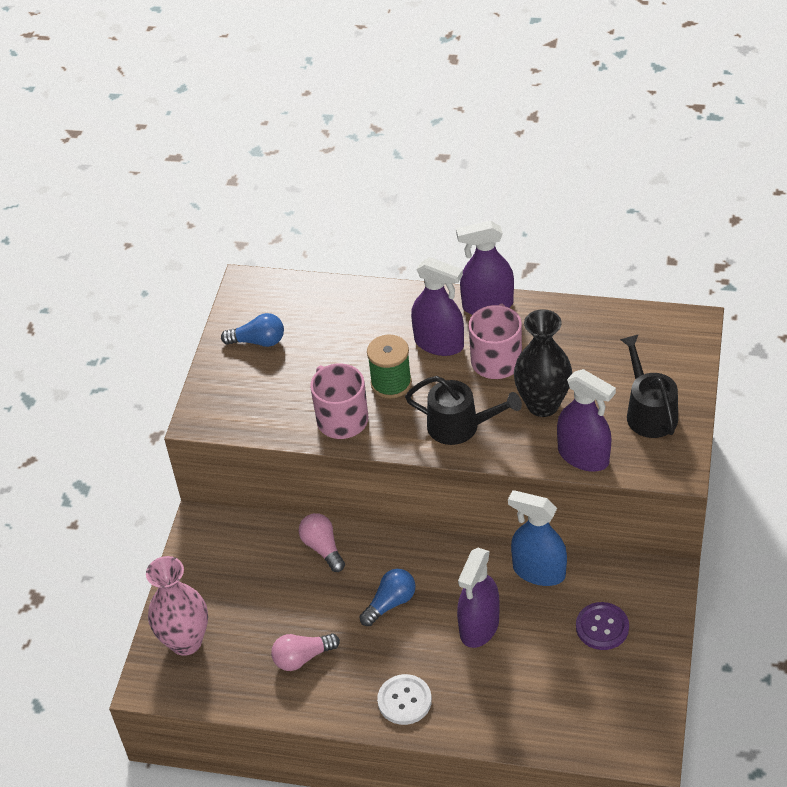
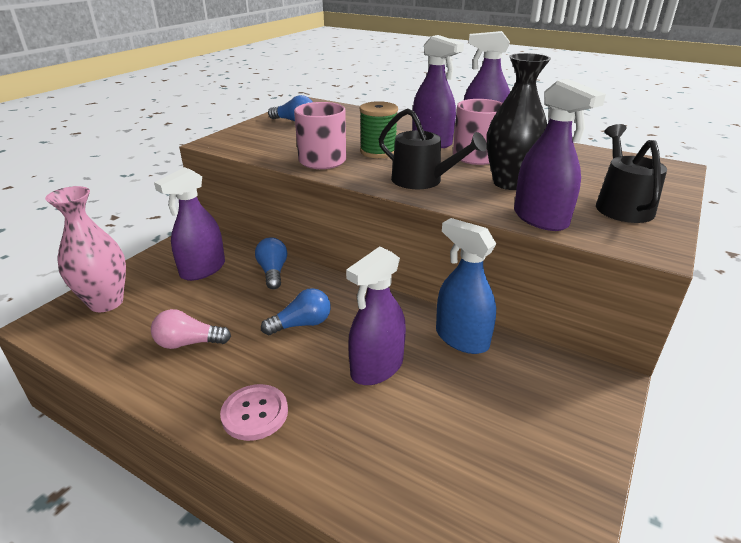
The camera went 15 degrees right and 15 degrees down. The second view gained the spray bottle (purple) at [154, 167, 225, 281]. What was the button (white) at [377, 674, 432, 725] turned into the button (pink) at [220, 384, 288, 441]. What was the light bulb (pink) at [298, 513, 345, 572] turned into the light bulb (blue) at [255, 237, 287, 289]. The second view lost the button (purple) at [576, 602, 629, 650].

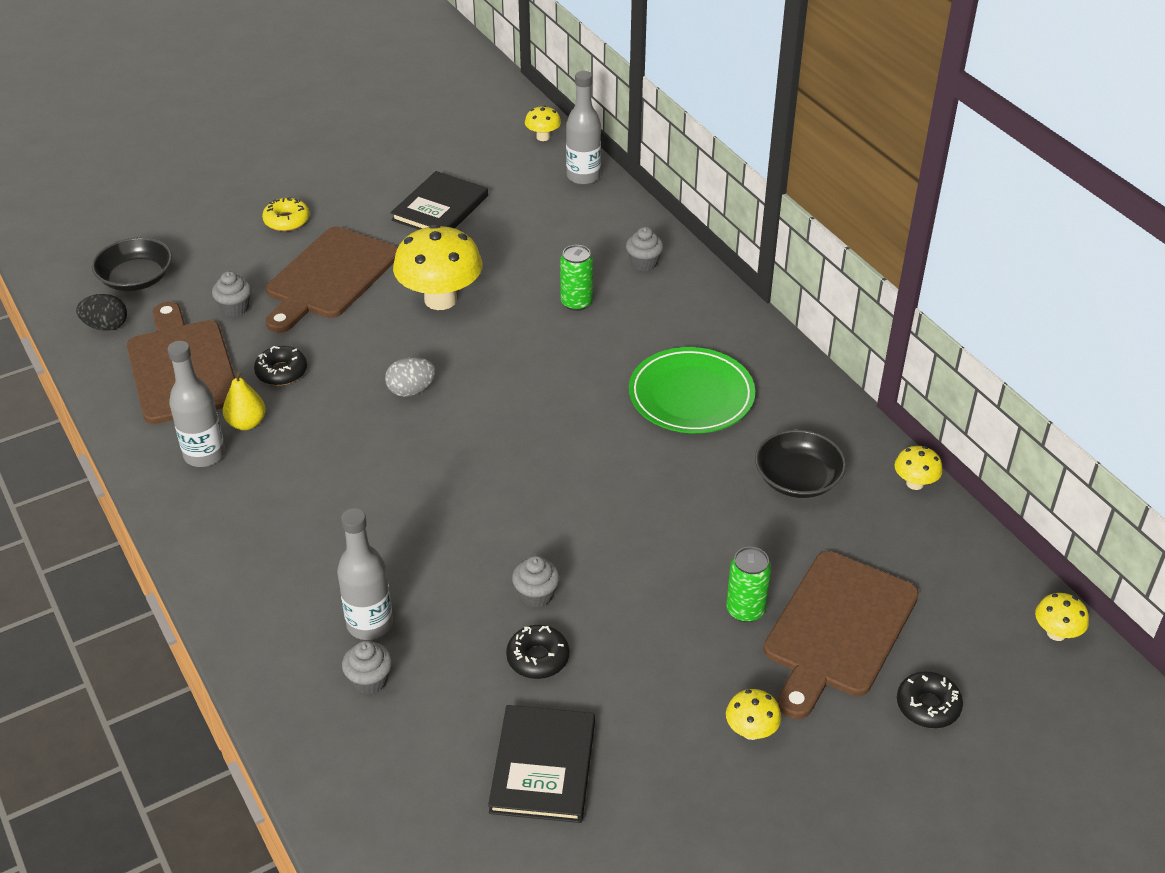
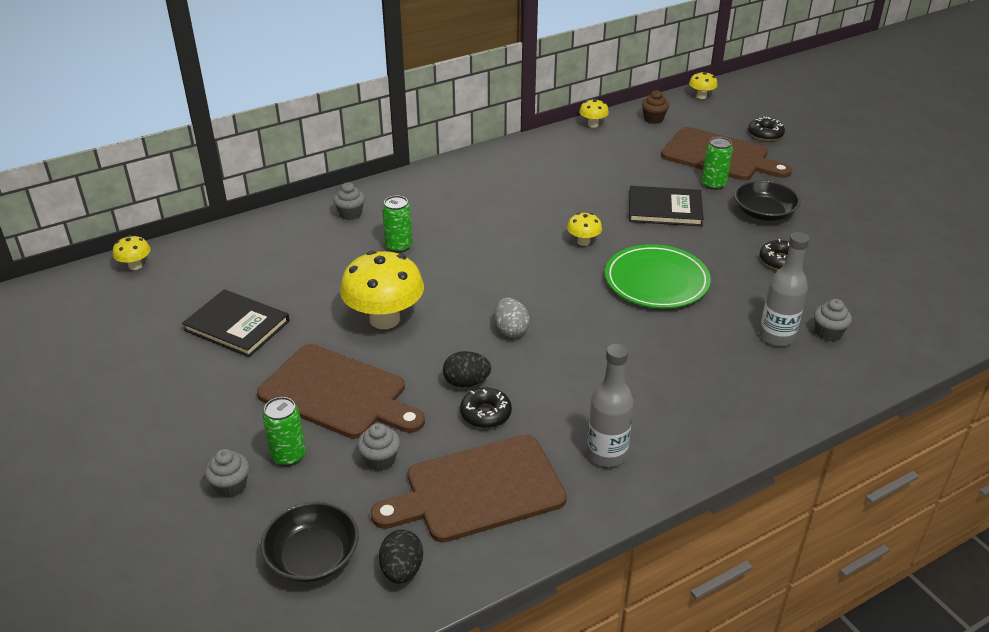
The camera went 90 degrees left and 5 degrees down. The cupcake (grey) ended up elsewhere, having gone from [512, 556, 560, 607] to [204, 449, 249, 498]. The second view gained the can (green) at [263, 397, 306, 466]. The second view gained the egg (black) at [443, 351, 491, 388]. The mushroom (yellow) ended up elsewhere, having gone from [726, 689, 781, 740] to [567, 213, 602, 246]. The plate (green) ended up elsewhere, having gone from [629, 347, 755, 433] to [605, 244, 711, 308]. The book (black) ended up elsewhere, having gone from [488, 705, 595, 823] to [629, 186, 704, 226]. The second view gained the cupcake (brown) at [642, 90, 669, 124]. The bowl (black) ended up elsewhere, having gone from [755, 429, 847, 498] to [734, 180, 801, 221]. The second view lost the pear (yellow) at [223, 371, 266, 430]. The second view lost the donut (yellow) at [262, 197, 310, 231]. The second view lost the bottle (grey) at [566, 71, 601, 185].

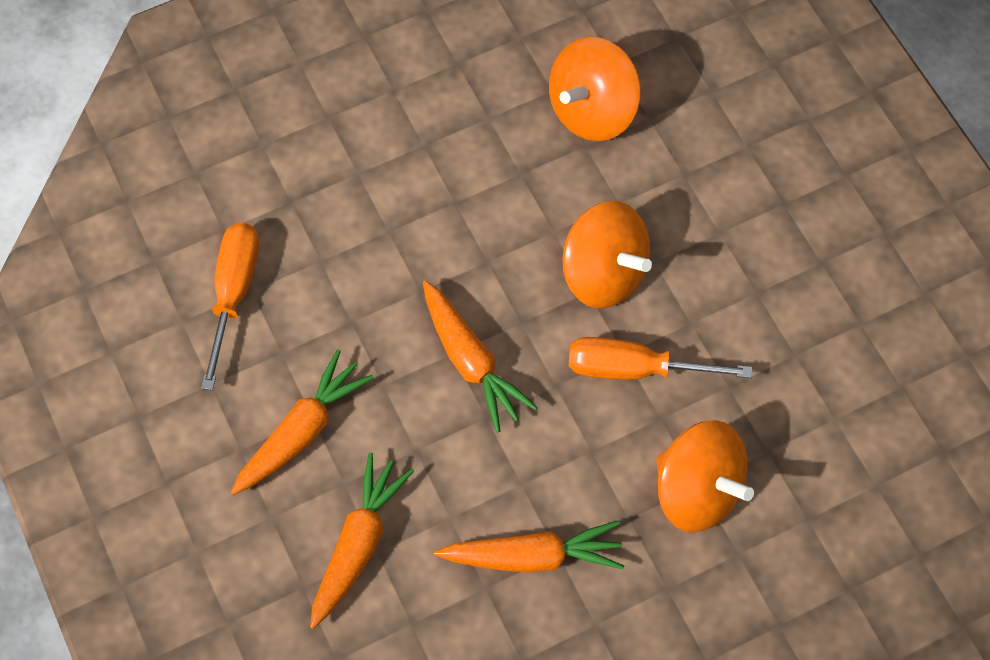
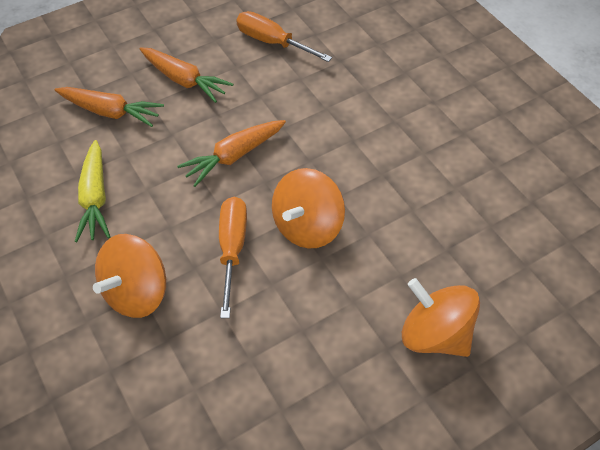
The camera went 85 degrees right and 10 degrees down. What was the carrot (orange) at [434, 520, 624, 573] turned into the carrot (yellow) at [75, 140, 110, 242]. The screwdriver (orange) at [201, 222, 259, 390] ended up facing another way, 150 degrees counterclockwise from before. The spinning top (orange) ended up elsewhere, having gone from [549, 37, 641, 141] to [402, 278, 480, 357].

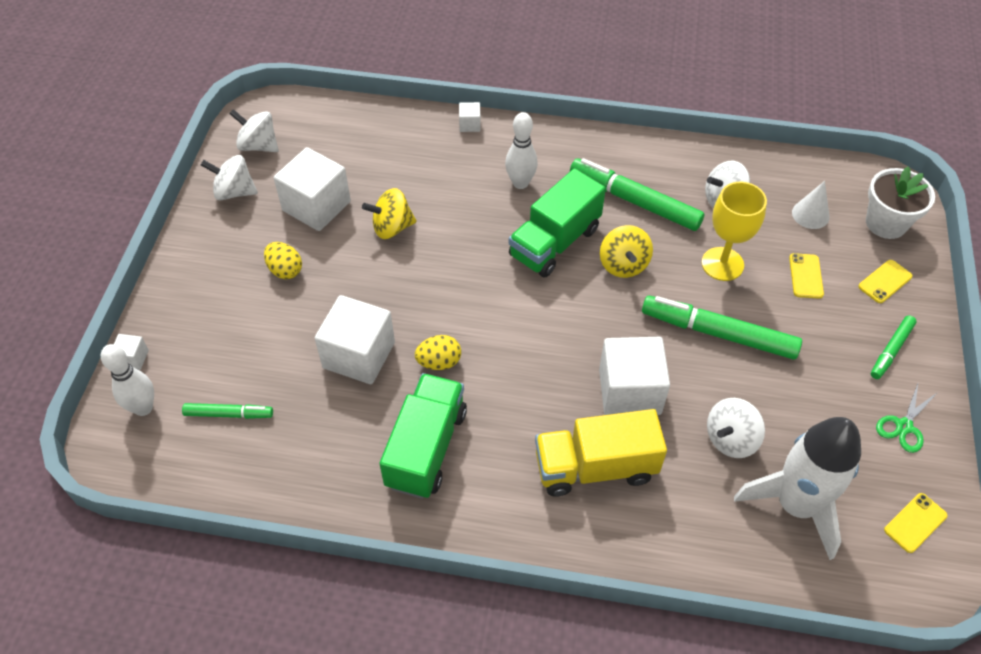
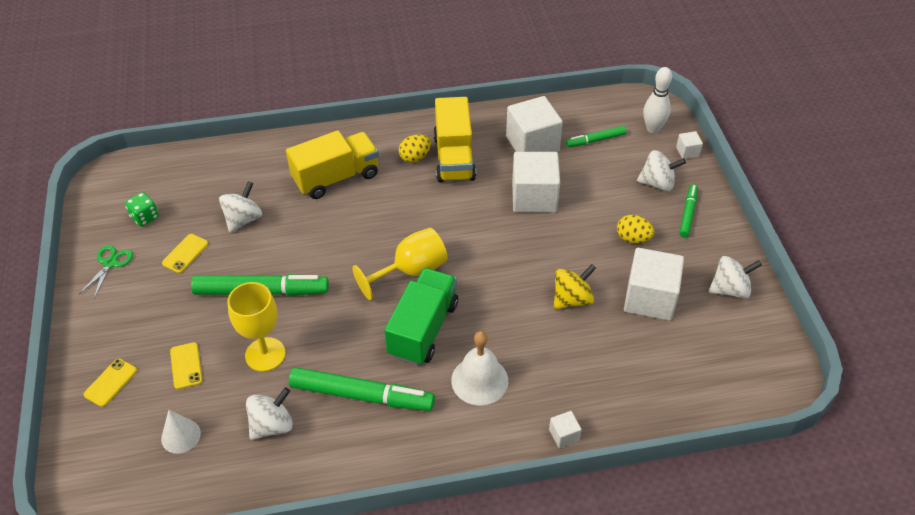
The camera went 160 degrees right and 5 degrees down. The second view gained the dice (green) at [125, 192, 159, 227]. The phone (yellow) ended up elsewhere, having gone from [884, 493, 948, 553] to [162, 234, 209, 273]. The second view gained the goblet (yellow) at [352, 228, 448, 300]. The egg (yellow) ended up elsewhere, having gone from [415, 335, 461, 370] to [399, 134, 431, 163]. What was the truck (green) at [379, 373, 467, 499] turned into the truck (yellow) at [433, 97, 476, 182]. Where the bowling pin (white) stood at [505, 112, 538, 189], the bell (white) came to stand at [451, 331, 508, 405]. The cube (white) ended up elsewhere, having gone from [599, 337, 670, 415] to [506, 96, 563, 152]. The spinning top (white) ended up elsewhere, having gone from [229, 109, 278, 152] to [637, 150, 686, 191]. The marker (green) ended up elsewhere, having gone from [871, 315, 917, 379] to [679, 184, 698, 237]. The second view lost the spinning top (yellow) at [600, 225, 653, 278]. The second view lost the rocket (white) at [734, 417, 861, 560]. The second view lost the flower pot (white) at [866, 166, 935, 239].

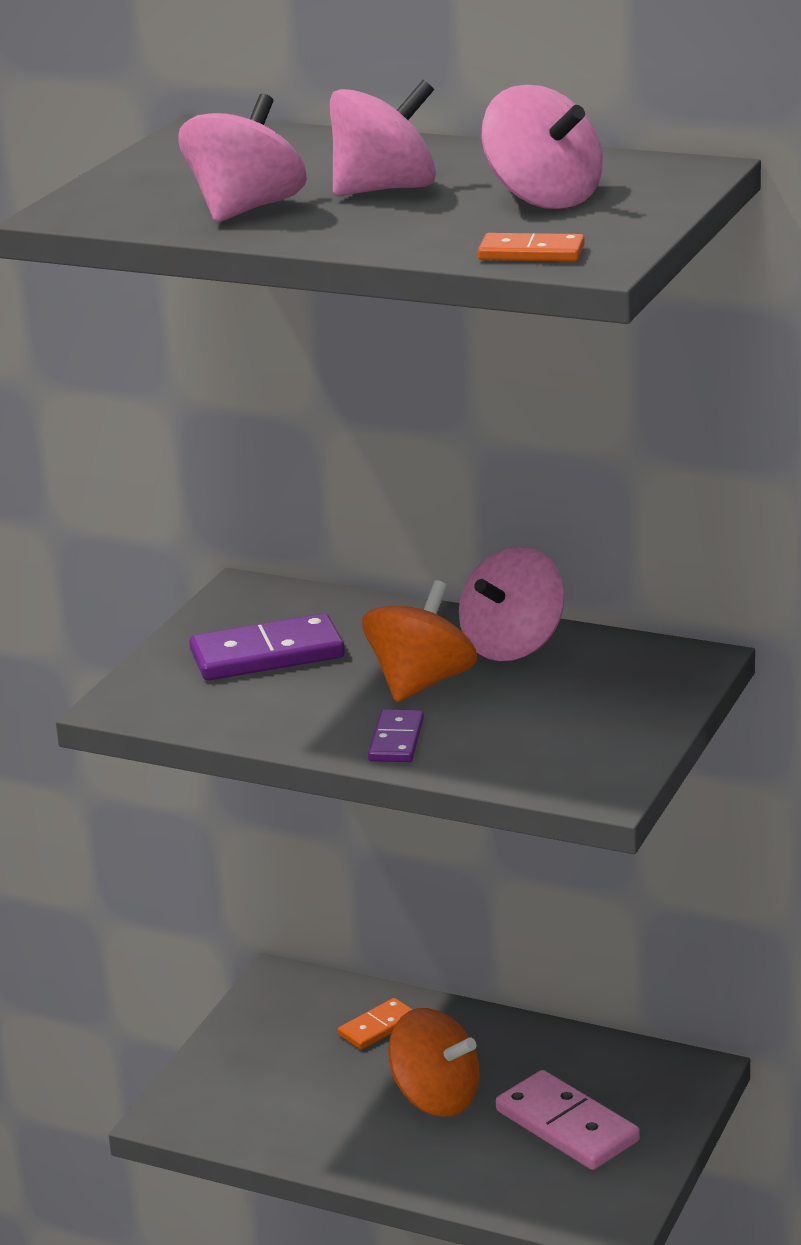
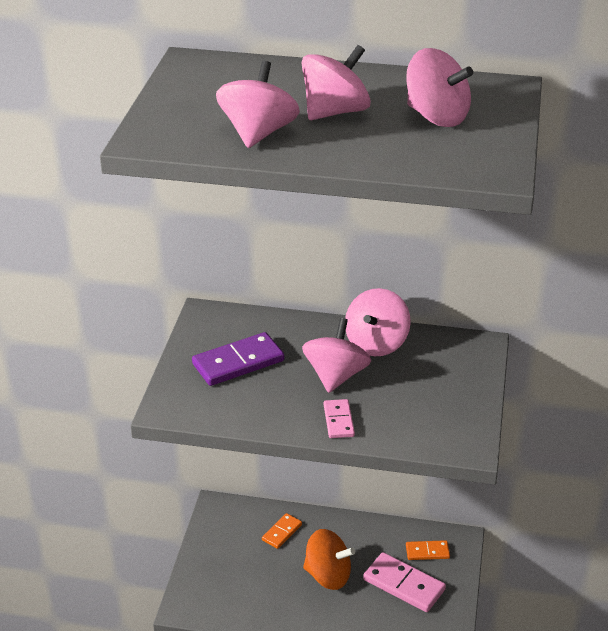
The camera went 15 degrees left and 10 degrees up. What was the spinning top (orange) at [362, 580, 477, 702] turned into the spinning top (pink) at [302, 318, 371, 393]. What was the domino (purple) at [368, 709, 424, 762] turned into the domino (pink) at [324, 399, 355, 438]. The domino (orange) ended up elsewhere, having gone from [478, 233, 584, 261] to [406, 540, 450, 560].

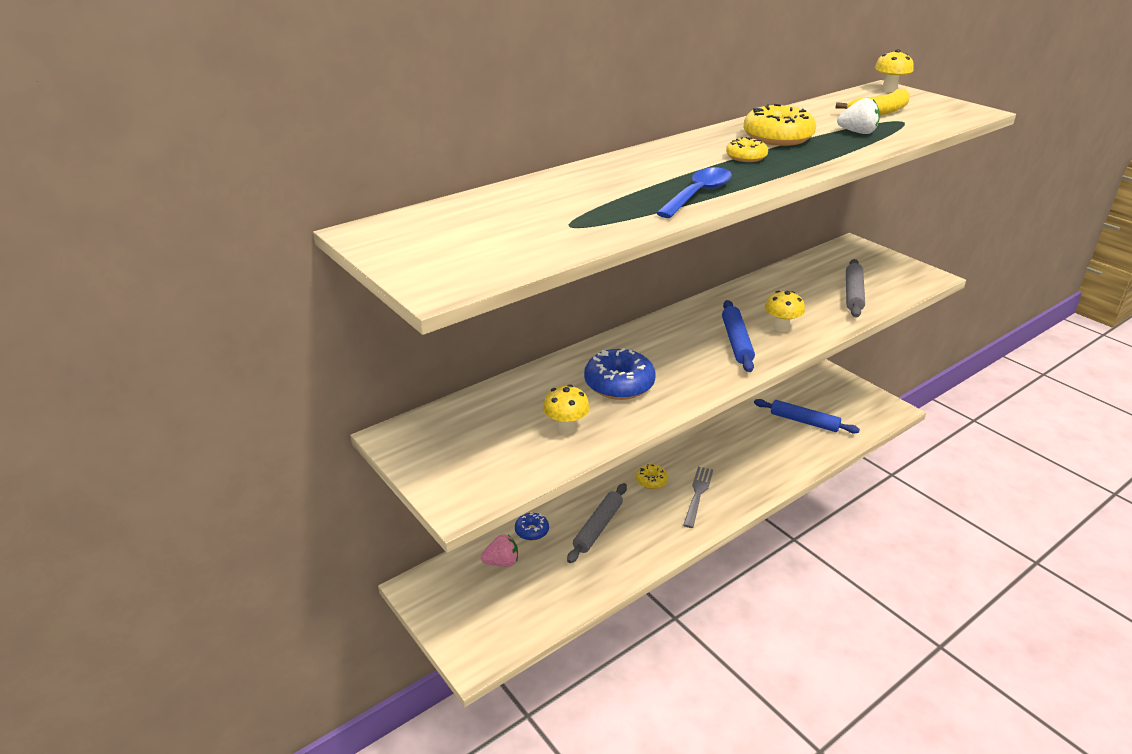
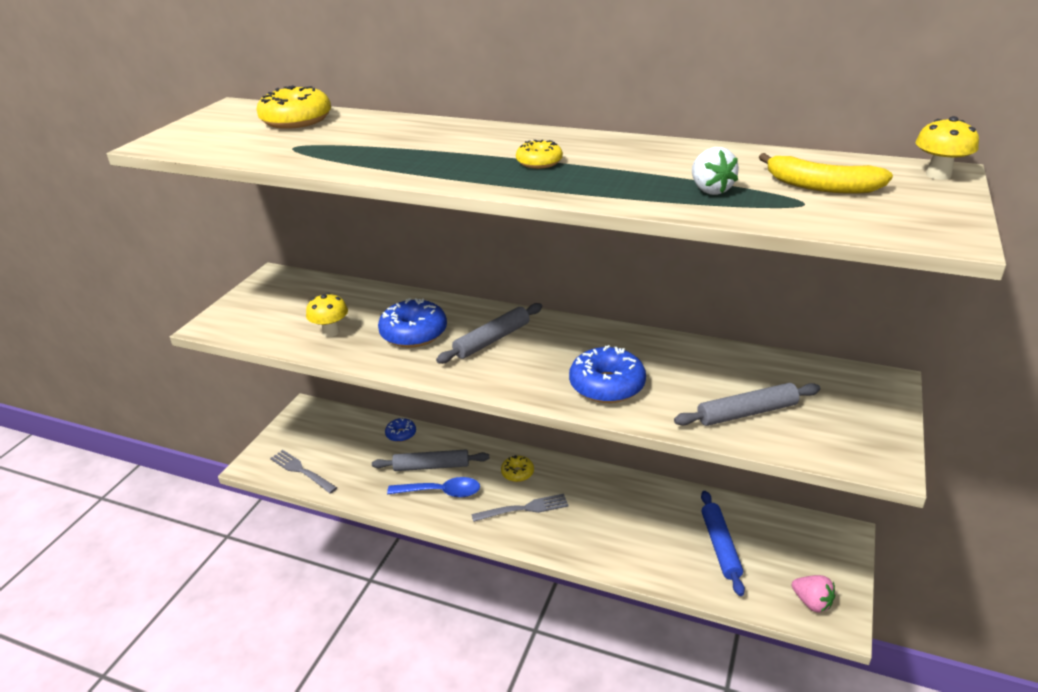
The camera went 60 degrees right and 0 degrees up. The donut (yellow) ended up elsewhere, having gone from [743, 104, 816, 146] to [256, 85, 331, 129]. The second view gained the fork (grey) at [270, 450, 337, 494]. The spoon (blue) ended up elsewhere, having gone from [656, 167, 732, 218] to [387, 477, 480, 498]. The second view gained the rolling pin (grey) at [436, 303, 542, 364]. Where the mushroom (yellow) stood at [765, 291, 805, 332], the donut (blue) came to stand at [569, 345, 646, 403]. The strawberry (pink) ended up elsewhere, having gone from [481, 534, 518, 567] to [792, 575, 835, 613]. The second view lost the rolling pin (blue) at [722, 300, 755, 372].

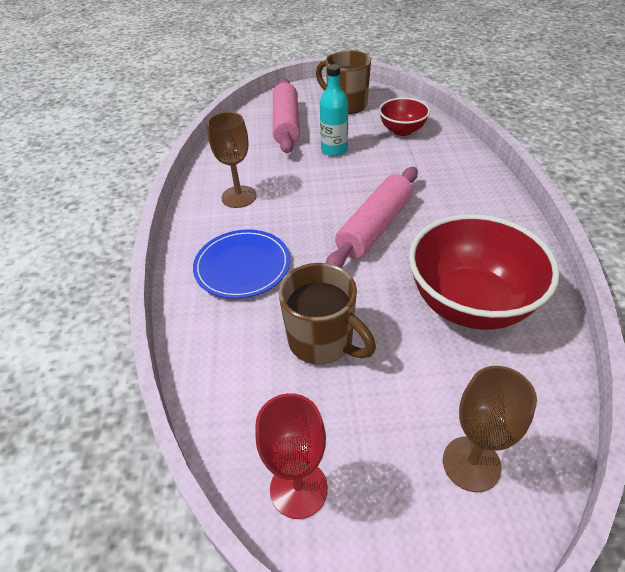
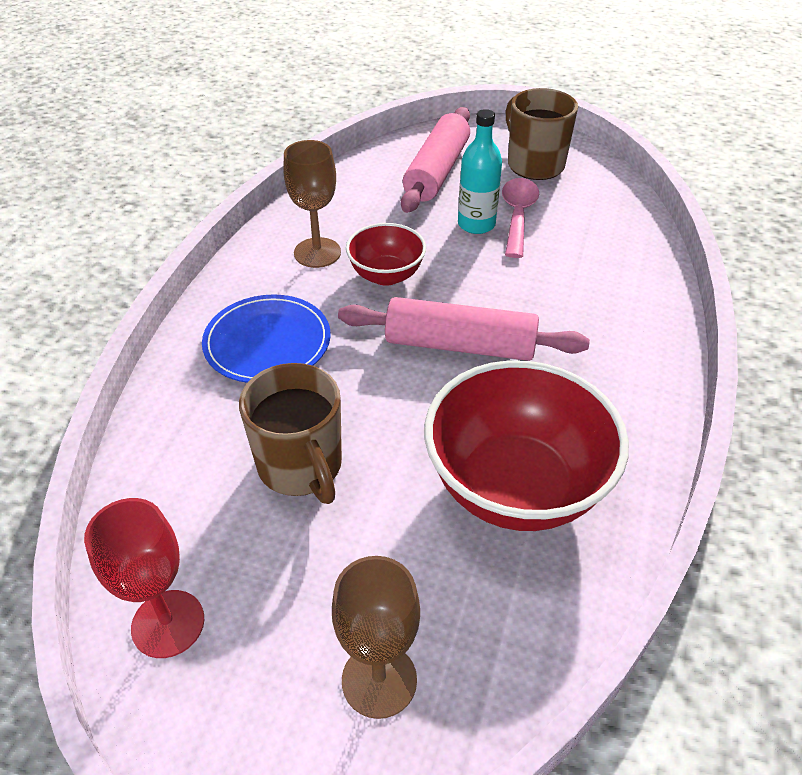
The camera went 20 degrees right and 0 degrees up. The rolling pin (pink) at [326, 167, 418, 268] ended up facing another way, 45 degrees clockwise from before. The bowl (red) ended up elsewhere, having gone from [379, 97, 430, 136] to [346, 223, 426, 286]. The second view gained the spoon (pink) at [502, 178, 539, 258].

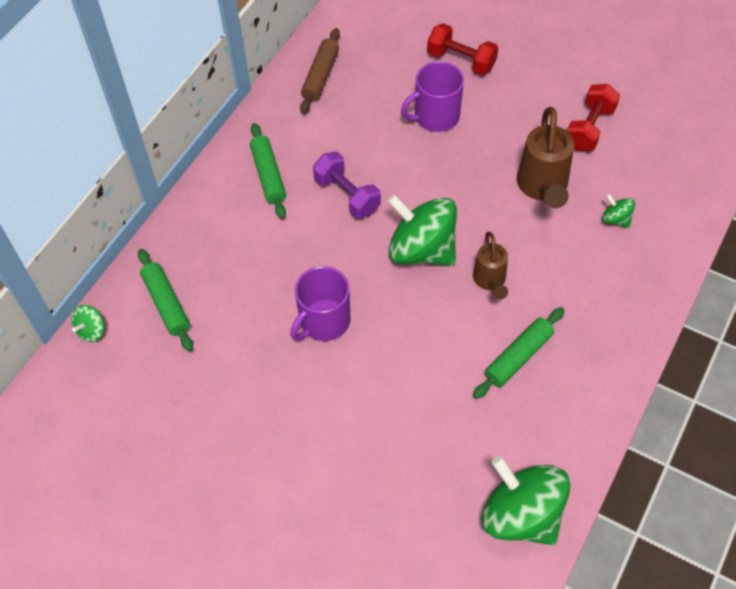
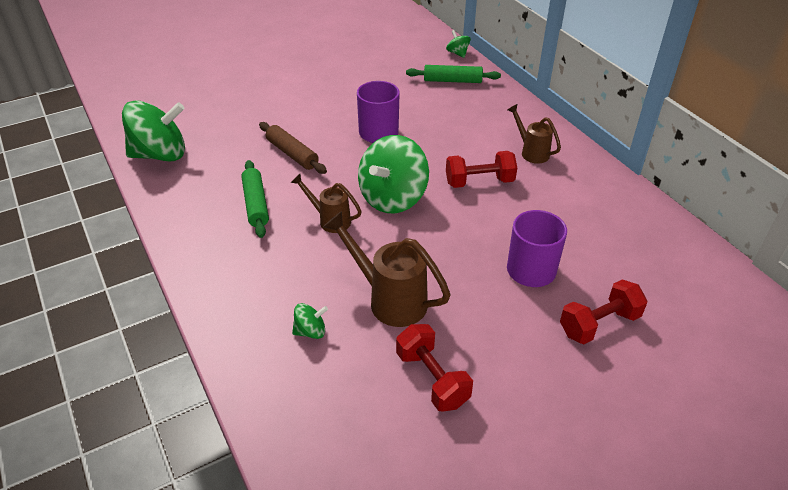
The camera went 120 degrees right and 15 degrees down. The rolling pin (brown) ended up elsewhere, having gone from [300, 28, 340, 114] to [259, 122, 327, 174]. The spinning top (green) at [387, 194, 457, 266] ended up facing another way, 150 degrees clockwise from before. What was the dumbbell (purple) at [313, 152, 381, 219] turned into the dumbbell (red) at [446, 151, 517, 188]. Where the rolling pin (green) stood at [250, 123, 286, 219], the watering can (brown) came to stand at [507, 104, 561, 164].

